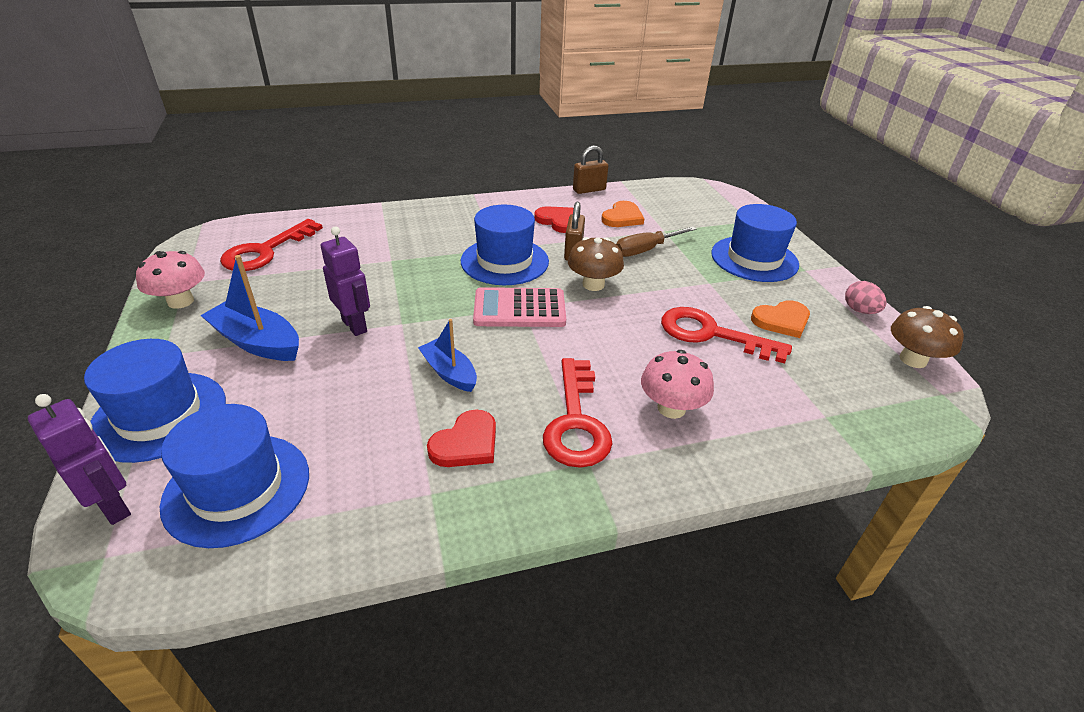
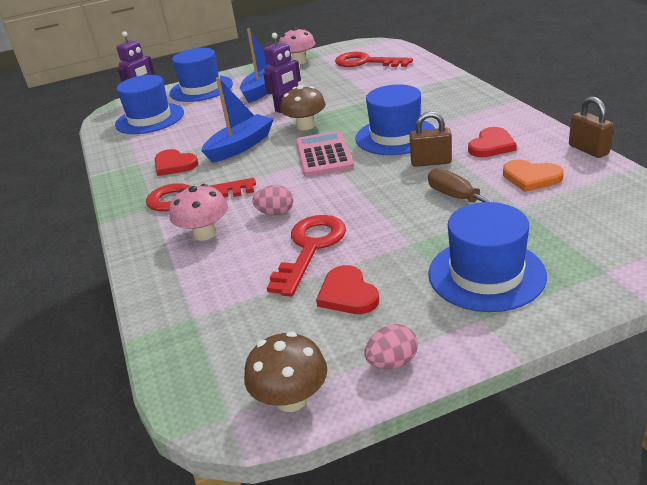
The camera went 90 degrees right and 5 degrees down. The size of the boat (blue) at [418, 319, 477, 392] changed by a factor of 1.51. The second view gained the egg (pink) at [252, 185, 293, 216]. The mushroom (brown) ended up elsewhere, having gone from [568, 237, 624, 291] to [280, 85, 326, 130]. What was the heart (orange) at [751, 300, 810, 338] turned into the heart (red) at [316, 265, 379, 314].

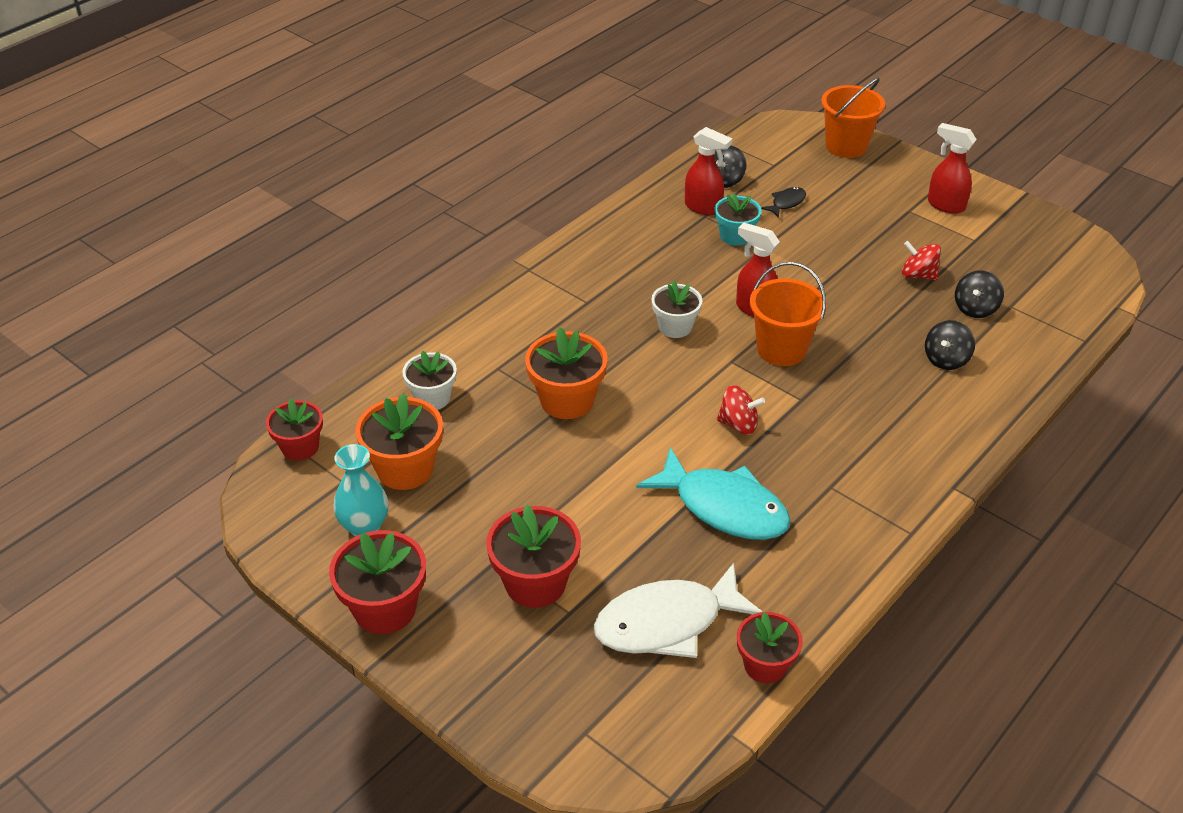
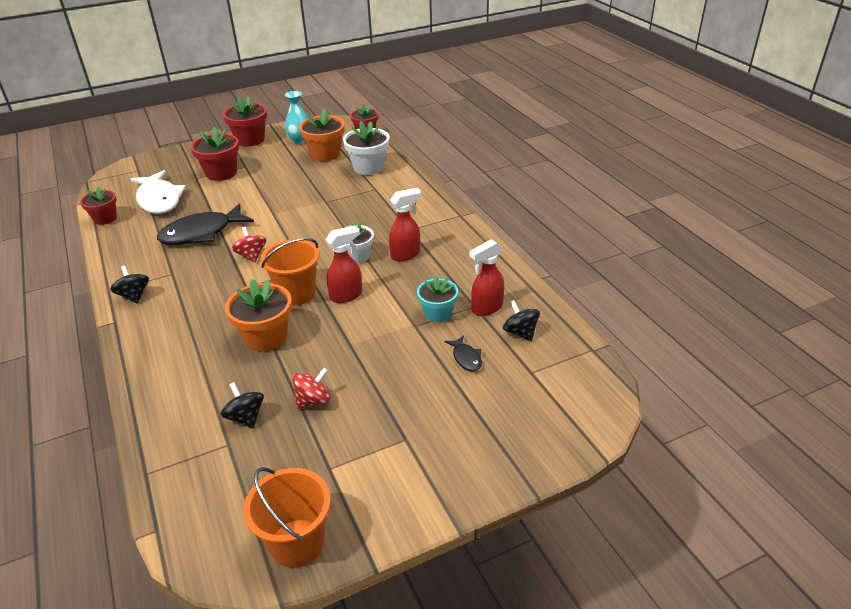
The camera went 115 degrees right and 5 degrees down. The spinning top (black) ended up elsewhere, having gone from [925, 320, 975, 370] to [111, 266, 149, 303]. The fish (white) at [594, 563, 763, 658] ended up facing another way, 150 degrees clockwise from before. What was the fish (turquoise) at [636, 447, 791, 540] turned into the fish (black) at [157, 203, 254, 245]. The flower pot (orange) ended up elsewhere, having gone from [525, 327, 608, 419] to [225, 279, 292, 352]. The spinning top (red) at [717, 385, 765, 435] ended up facing another way, 120 degrees clockwise from before. The bucket (orange) ended up elsewhere, having gone from [821, 78, 885, 158] to [243, 467, 331, 568]. The size of the flower pot (white) at [402, 351, 457, 410] changed by a factor of 1.51. The spray bottle (red) ended up elsewhere, having gone from [928, 123, 977, 214] to [389, 188, 421, 261].

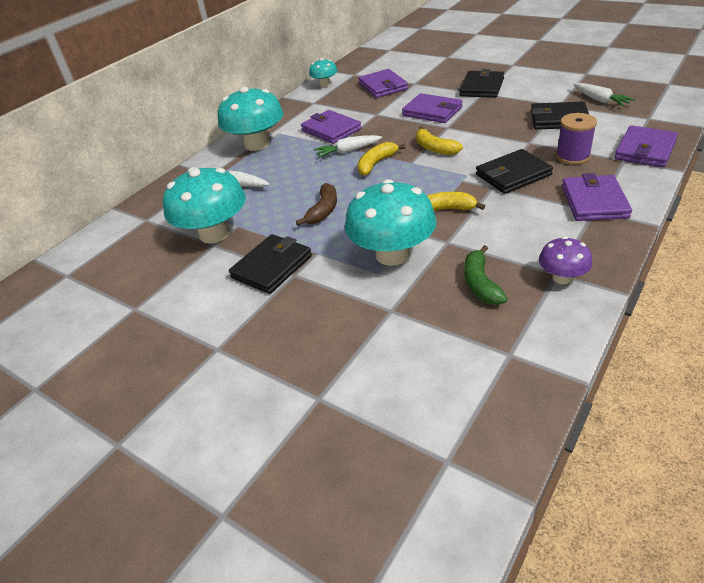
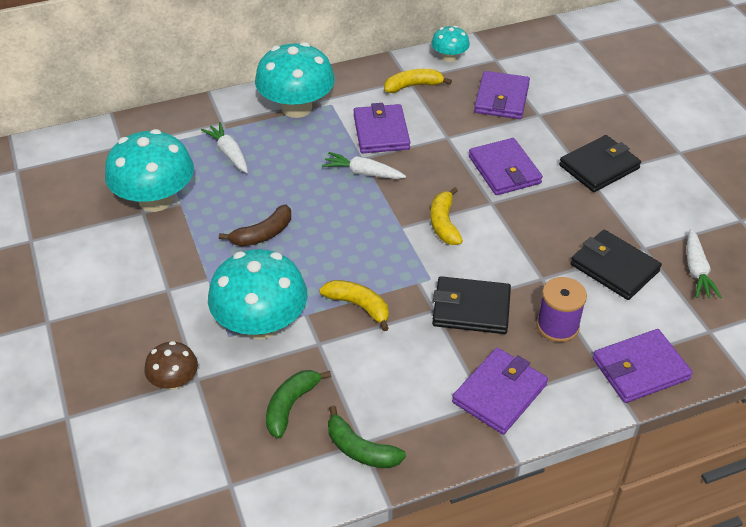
The camera went 30 degrees right and 5 degrees up. The second view gained the mushroom (brown) at [145, 341, 198, 389]. Where the mushroom (purple) stood at [539, 236, 592, 284], the banana (green) came to stand at [328, 405, 406, 468]. The banana (yellow) ended up elsewhere, having gone from [358, 142, 405, 176] to [384, 69, 452, 93]. The second view lost the wallet (black) at [229, 234, 312, 294].

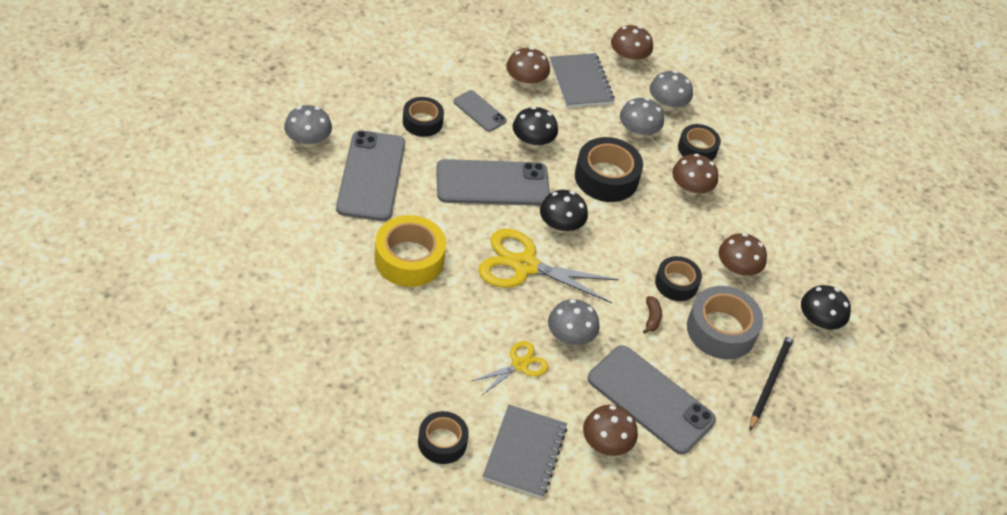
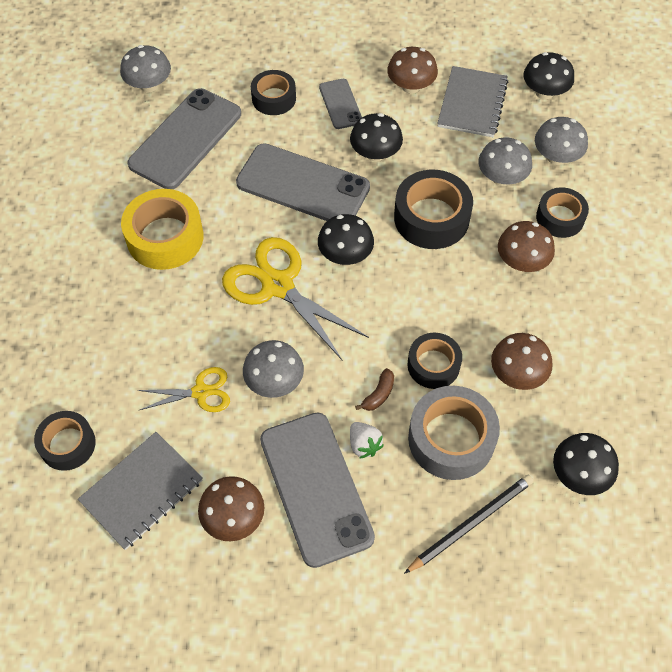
The camera went 35 degrees right and 10 degrees up. The second view gained the strawberry (white) at [350, 422, 384, 459]. What was the mushroom (brown) at [611, 25, 653, 64] turned into the mushroom (black) at [524, 52, 574, 100].

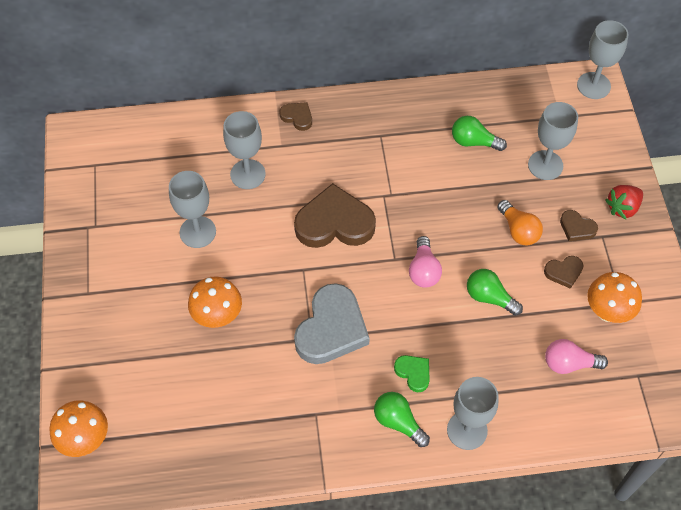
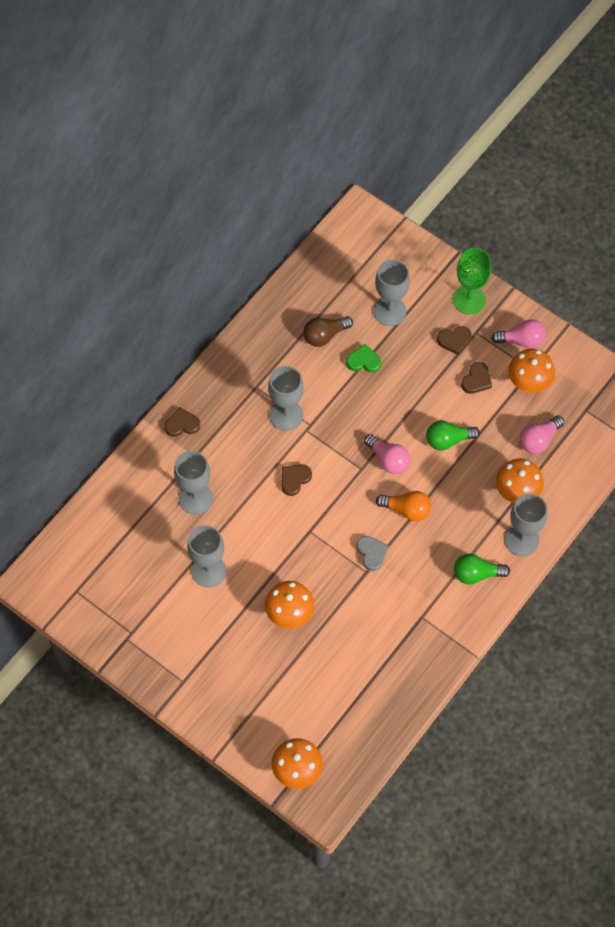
The camera went 45 degrees left and 5 degrees up. The goblet (grey) ended up elsewhere, having gone from [577, 20, 629, 99] to [268, 366, 304, 431]. The size of the heart (brown) at [294, 183, 376, 248] changed by a factor of 0.47. What was the light bulb (green) at [452, 116, 507, 151] turned into the light bulb (brown) at [303, 316, 353, 347]. The heart (green) ended up elsewhere, having gone from [394, 355, 430, 392] to [346, 344, 381, 373]. The size of the heart (grey) at [294, 283, 370, 364] changed by a factor of 0.47. The light bulb (orange) ended up elsewhere, having gone from [497, 200, 543, 245] to [376, 491, 431, 521]. Where the strawberry (red) stood at [605, 185, 643, 219], the goblet (green) came to stand at [453, 248, 492, 314]. The second view gained the light bulb (pink) at [491, 319, 546, 349]. The second view gained the mushroom (orange) at [496, 459, 544, 503].

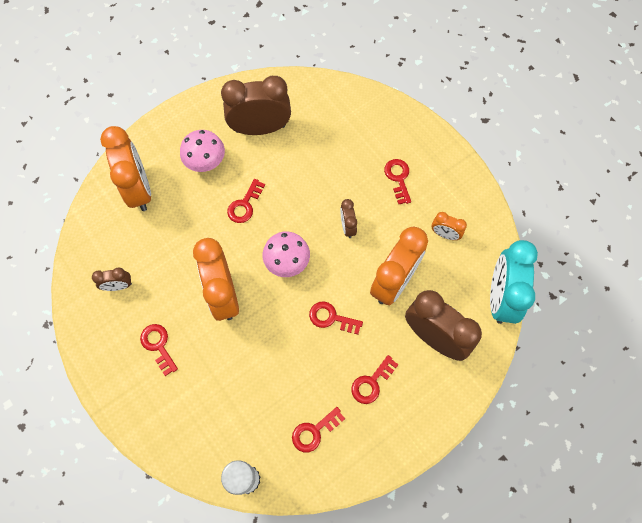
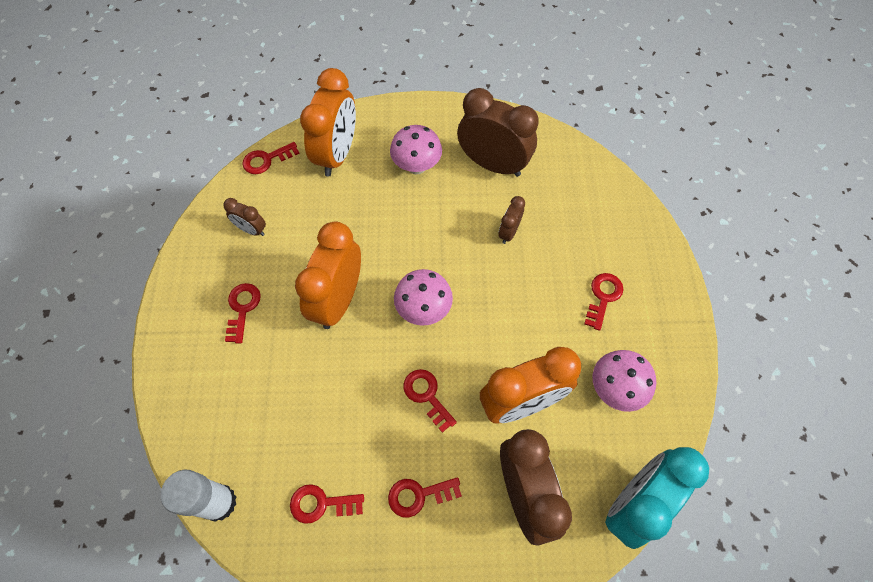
The camera went 35 degrees right and 5 degrees down. The key (red) ended up elsewhere, having gone from [227, 179, 265, 223] to [242, 142, 300, 174]. The clock (brown) ended up elsewhere, having gone from [340, 199, 357, 238] to [498, 196, 525, 244]. Where the clock (orange) stood at [432, 212, 467, 240], the mushroom (pink) came to stand at [592, 350, 656, 412].

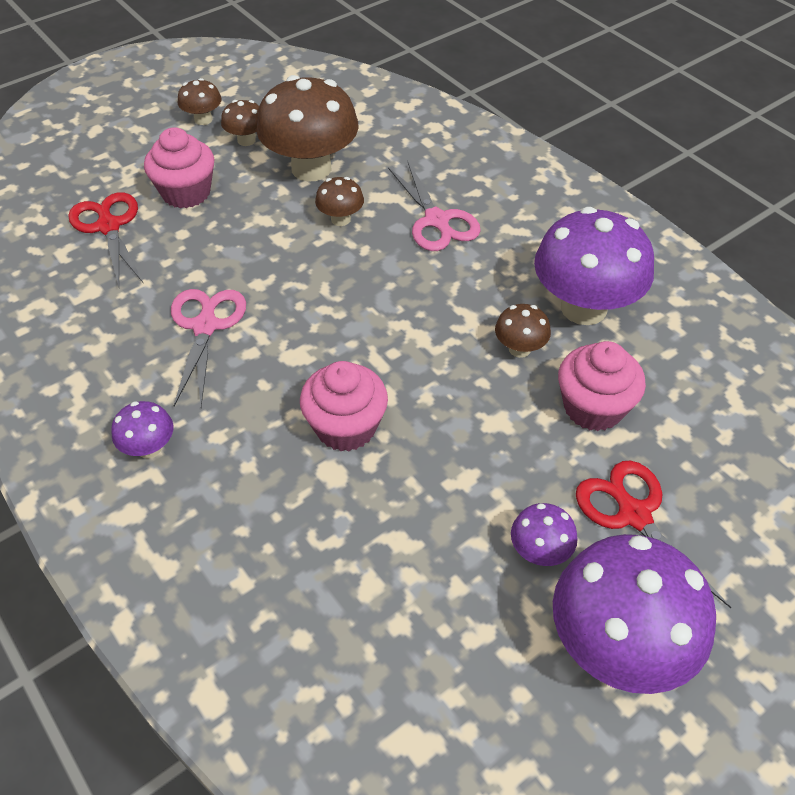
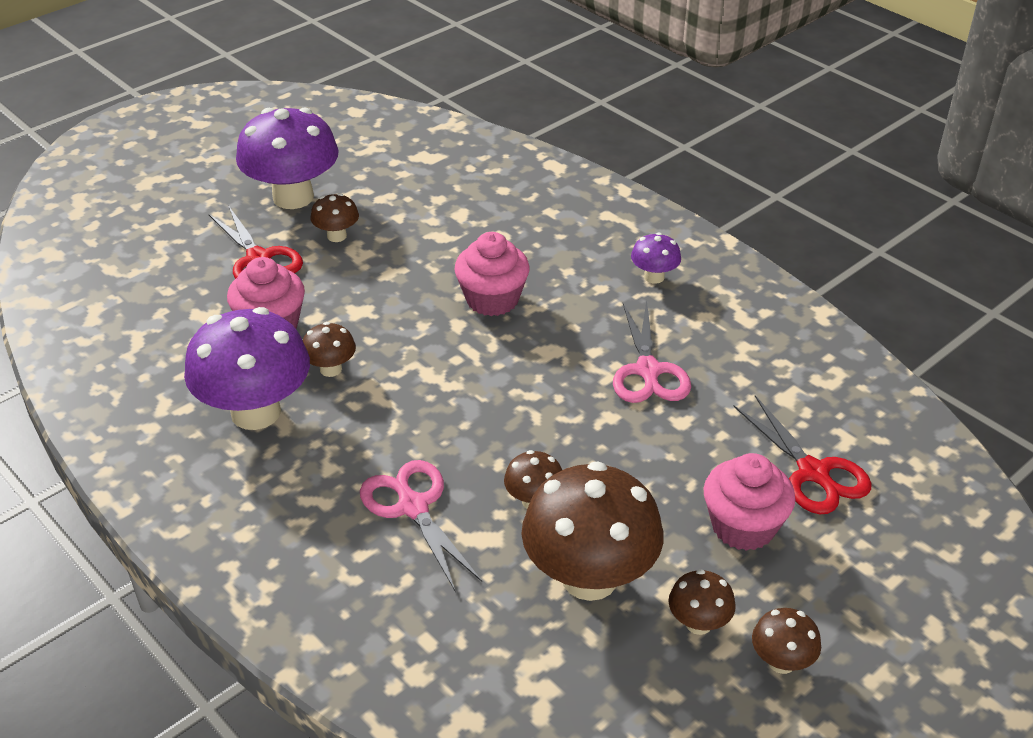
The camera went 175 degrees right and 10 degrees down. What was the mushroom (purple) at [511, 503, 577, 566] turned into the mushroom (brown) at [310, 193, 359, 242].

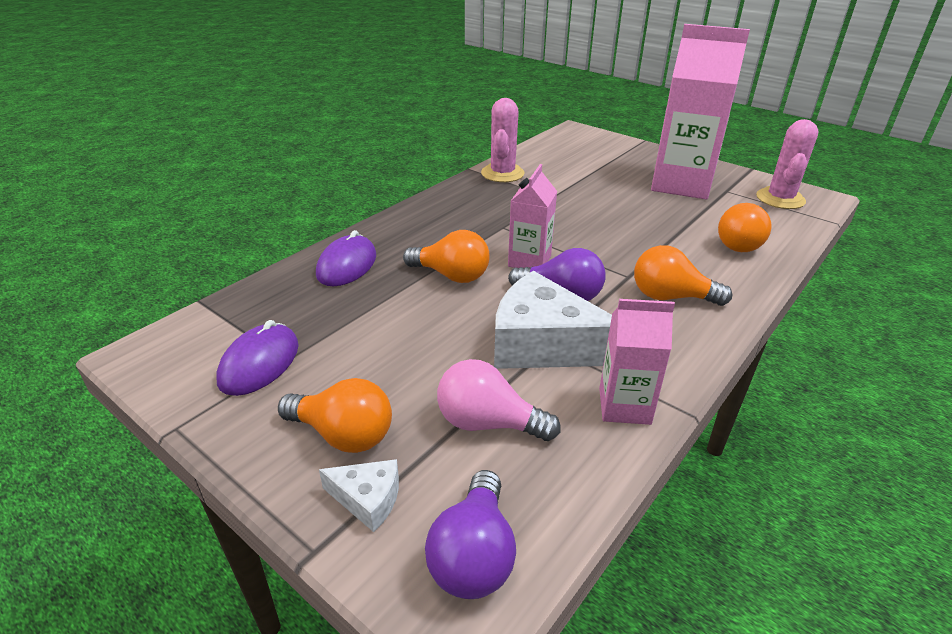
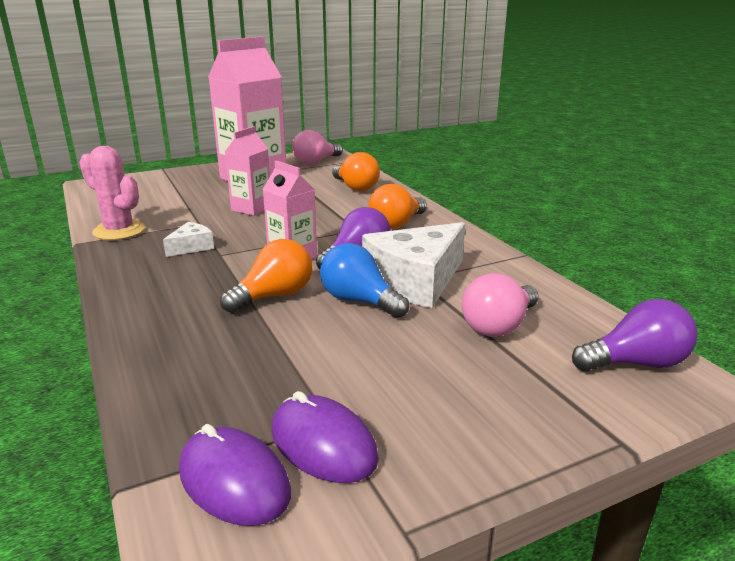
The camera went 65 degrees left and 10 degrees down. The cheese (white) ended up elsewhere, having gone from [319, 459, 399, 532] to [163, 222, 214, 257]. The mouse (purple) ended up elsewhere, having gone from [316, 230, 376, 286] to [179, 424, 291, 526]. The carton (pink) ended up elsewhere, having gone from [599, 299, 675, 425] to [225, 126, 270, 216]. Where the cactus (pink) stood at [756, 119, 818, 209], the light bulb (pink) came to stand at [292, 130, 343, 165]. The second view gained the light bulb (blue) at [320, 243, 409, 318]. The light bulb (purple) at [425, 470, 516, 599] ended up facing another way, 45 degrees counterclockwise from before. The second view lost the light bulb (orange) at [278, 378, 392, 453].

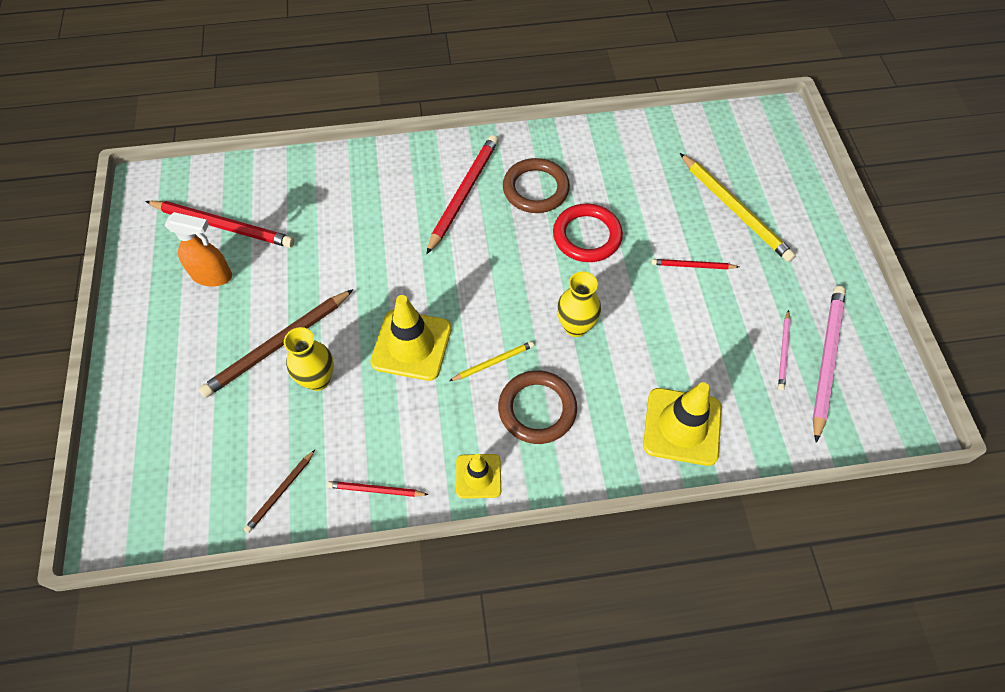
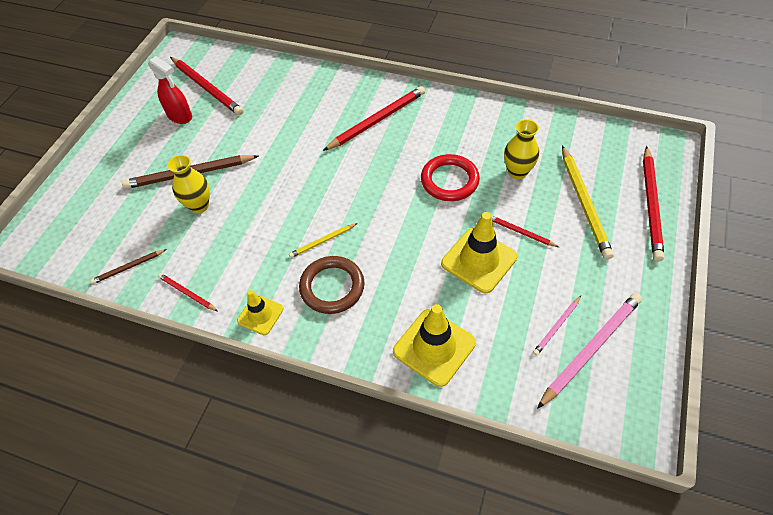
The camera went 30 degrees right and 5 degrees down. What was the spray bottle (orange) at [165, 212, 232, 286] turned into the spray bottle (red) at [148, 56, 192, 124]. The pencil (yellow) at [450, 341, 534, 381] ended up facing another way, 150 degrees clockwise from before. The traffic cone (yellow) ended up elsewhere, having gone from [370, 295, 452, 381] to [441, 212, 517, 293]. The vase (yellow) ended up elsewhere, having gone from [557, 272, 601, 337] to [504, 119, 539, 180]. The second view gained the pencil (red) at [643, 146, 664, 261]. The second view lost the ring (brown) at [503, 158, 570, 213].

